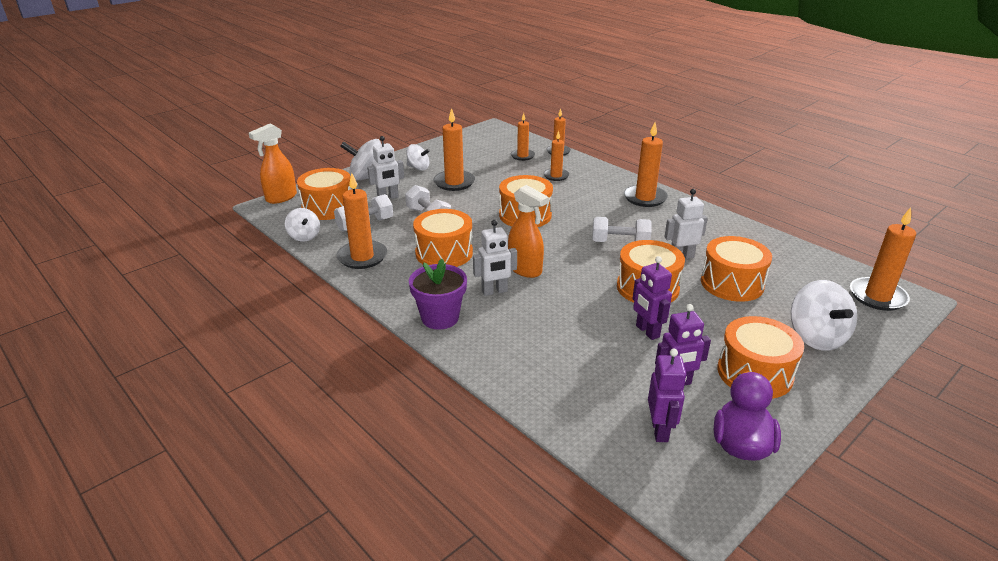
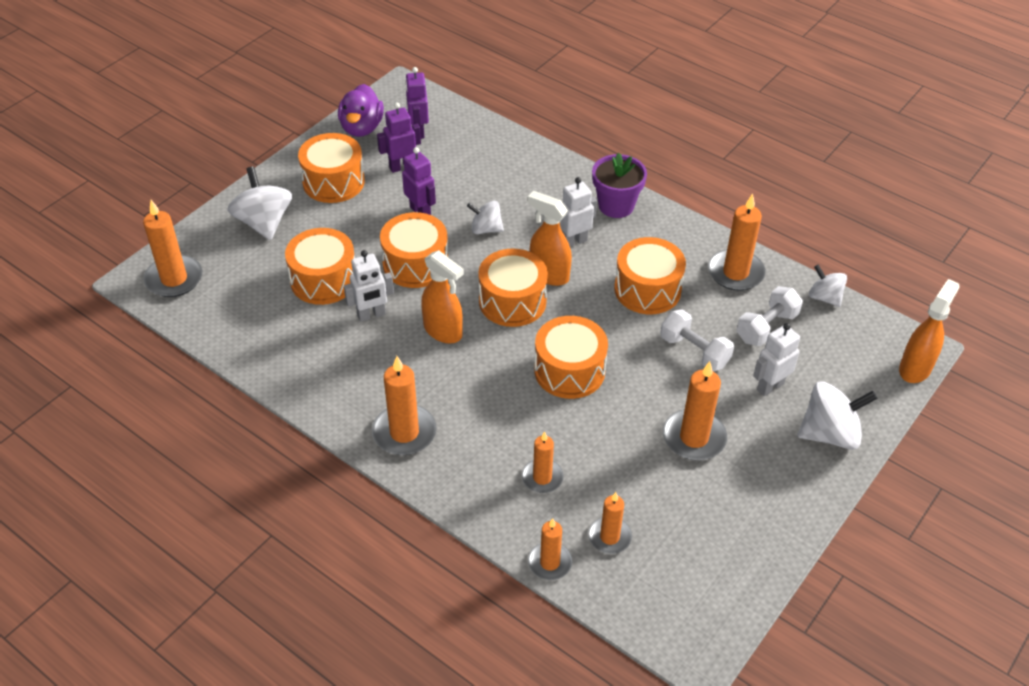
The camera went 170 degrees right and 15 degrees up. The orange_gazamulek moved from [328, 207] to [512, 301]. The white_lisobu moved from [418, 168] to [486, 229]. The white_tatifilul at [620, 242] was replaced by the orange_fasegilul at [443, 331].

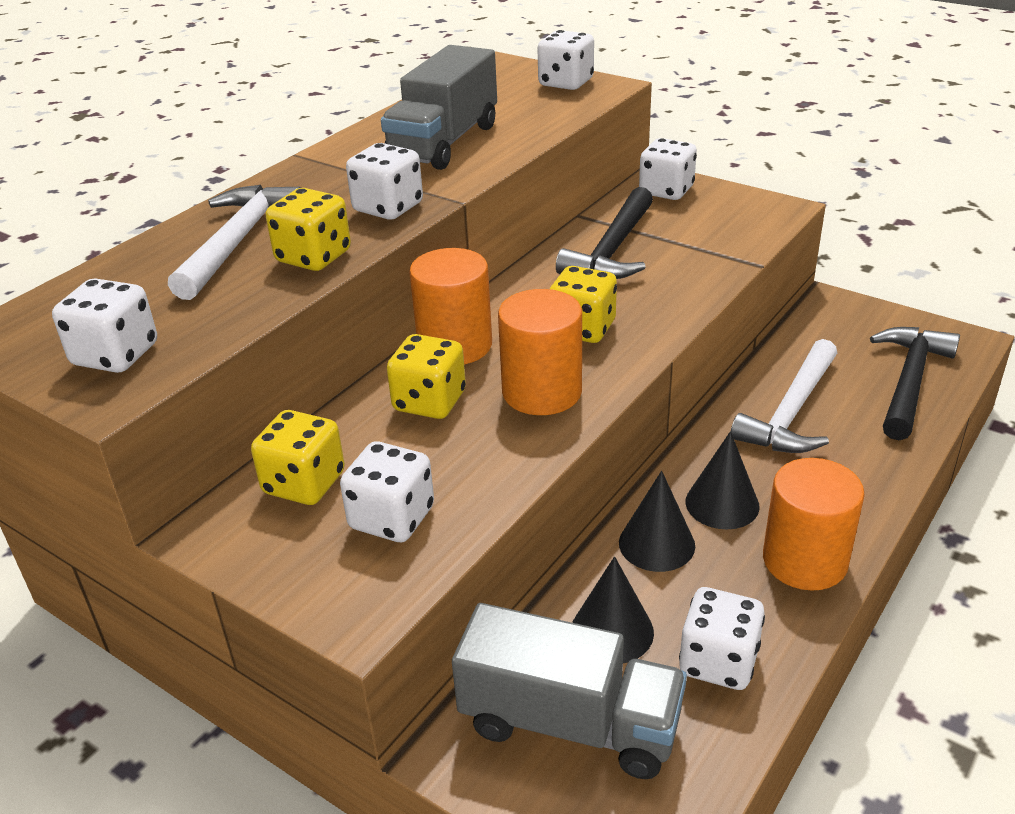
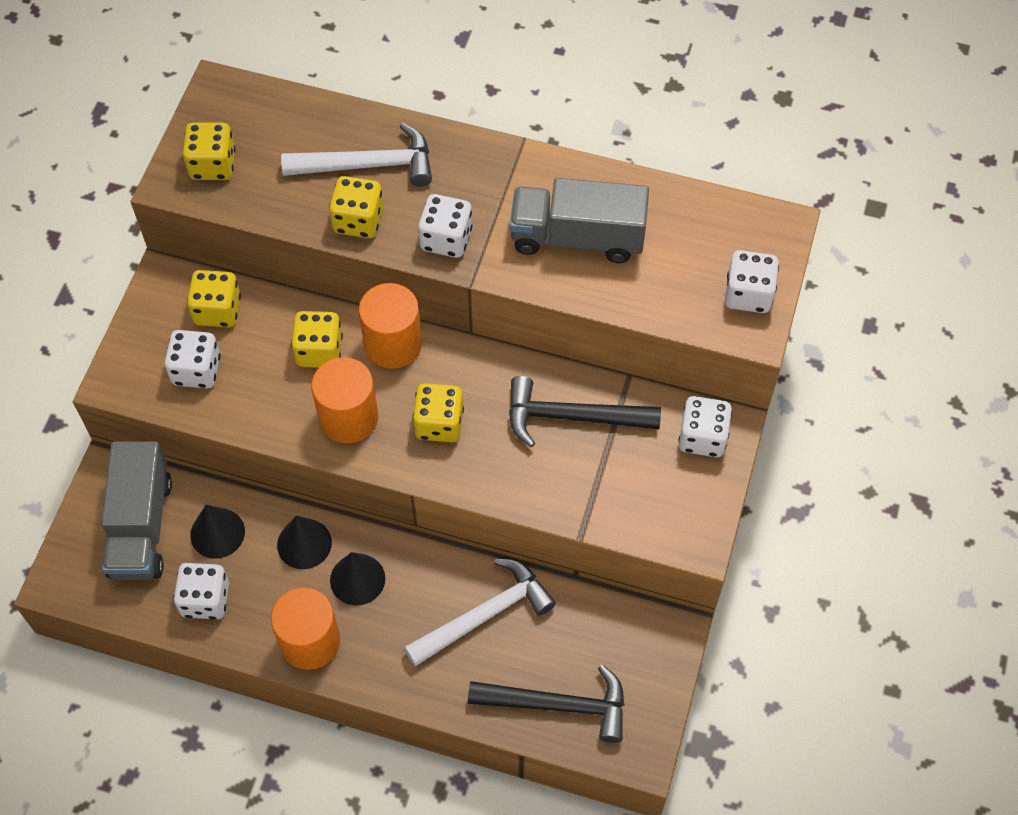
The camera went 70 degrees right and 25 degrees up. The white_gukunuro at [115, 355] became the yellow_gukunuro at [213, 165]. The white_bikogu at [791, 412] turned 135 degrees clockwise.

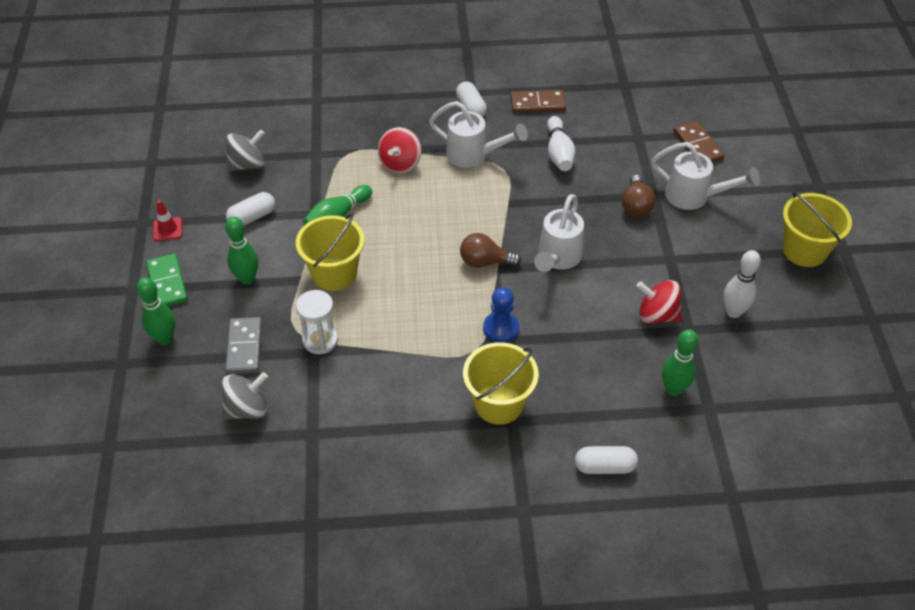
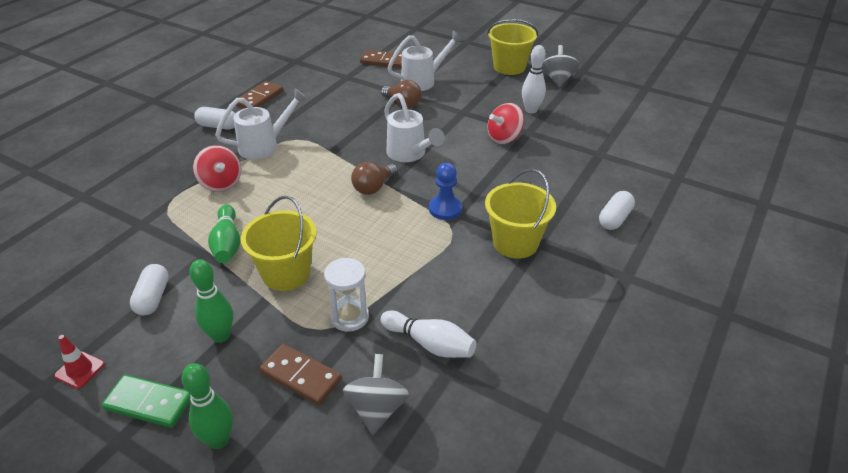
The camera went 55 degrees left and 10 degrees down. The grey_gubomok at [244, 347] became the brown_gubomok at [300, 376]. The grey_lisobu moved from [247, 165] to [558, 80]. The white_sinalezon moved from [559, 153] to [430, 344]. The green_sinalezon at [673, 389] disappeared.

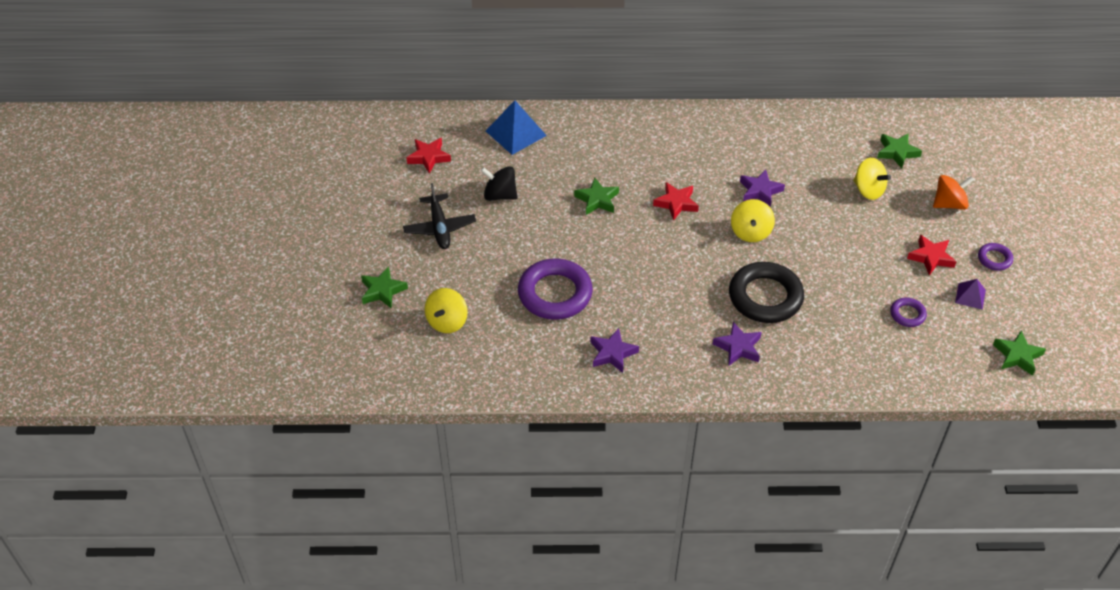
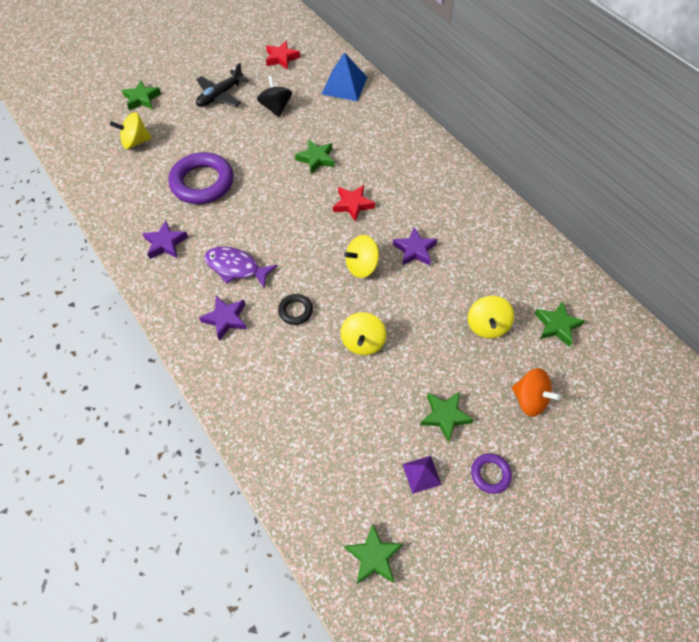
The camera went 55 degrees right and 10 degrees up. The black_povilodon at [765, 297] changed to 0.47 times the size. The purple_povilodon at [907, 314] disappeared. The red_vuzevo at [931, 257] became the green_vuzevo at [445, 416]. The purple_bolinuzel at [236, 267] appeared. The yellow_lisobu at [363, 342] appeared.

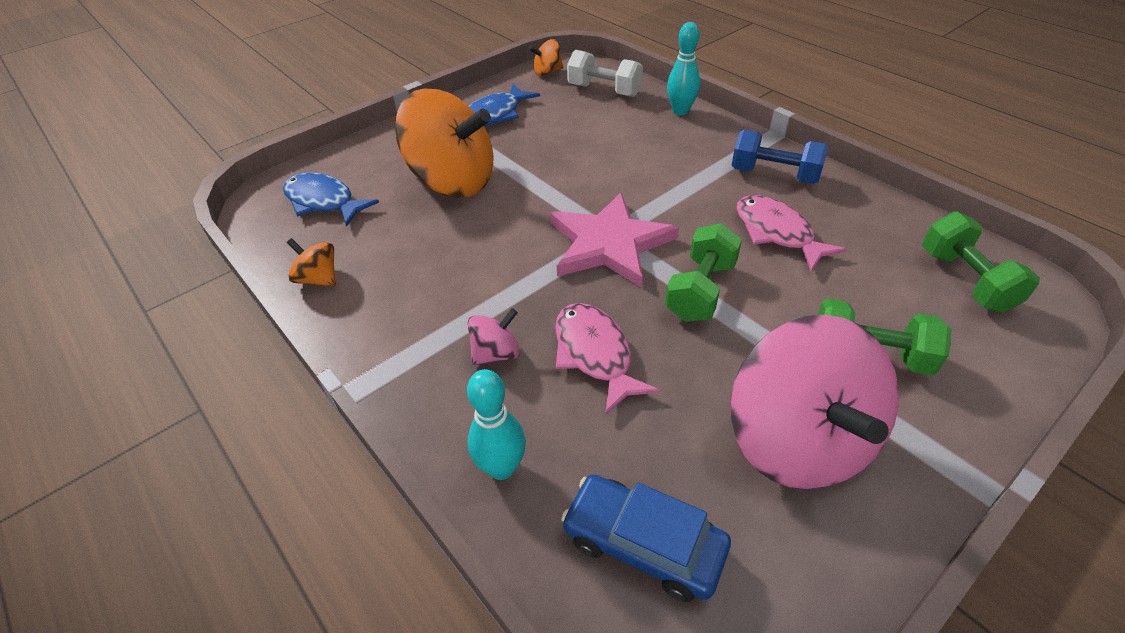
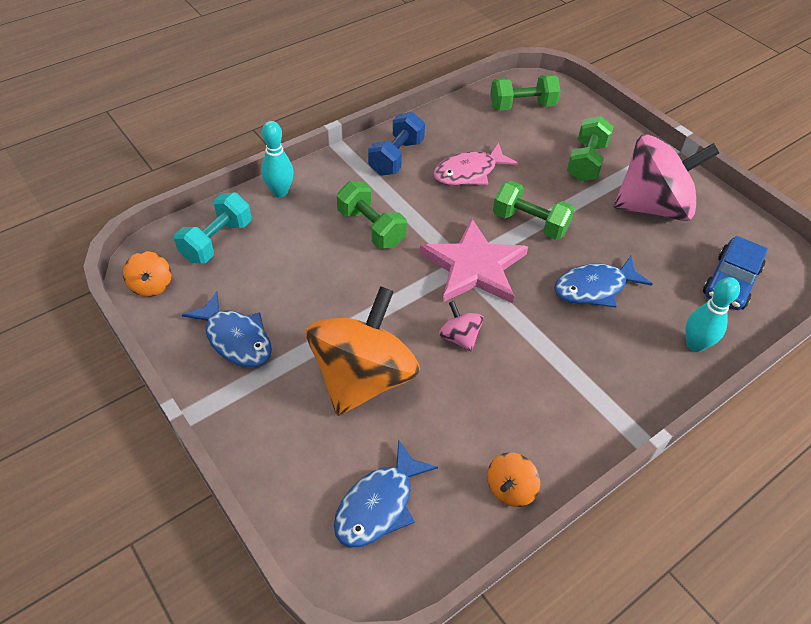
The camera went 90 degrees left and 5 degrees up. The pink_lisobu moved from [496, 353] to [459, 337]. The pink_bolinuzel at [595, 354] became the blue_bolinuzel at [594, 288]. The white_tatifilul at [604, 90] became the turquoise_tatifilul at [217, 241]. The green_tatifilul at [371, 228] appeared.

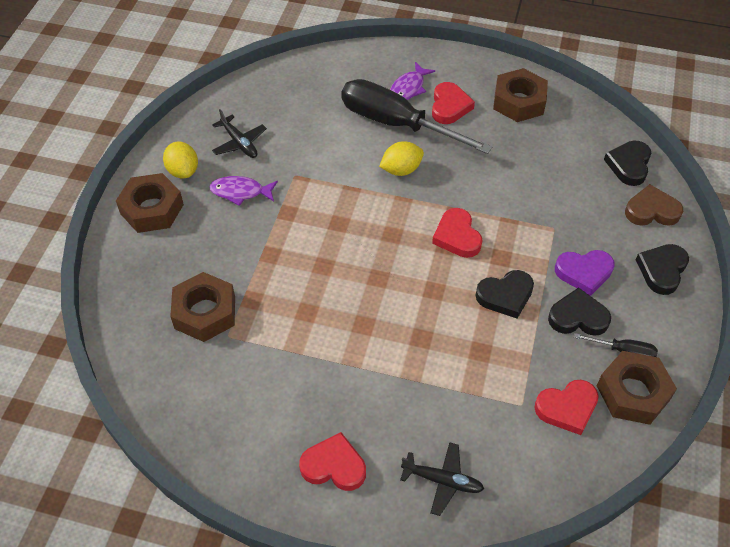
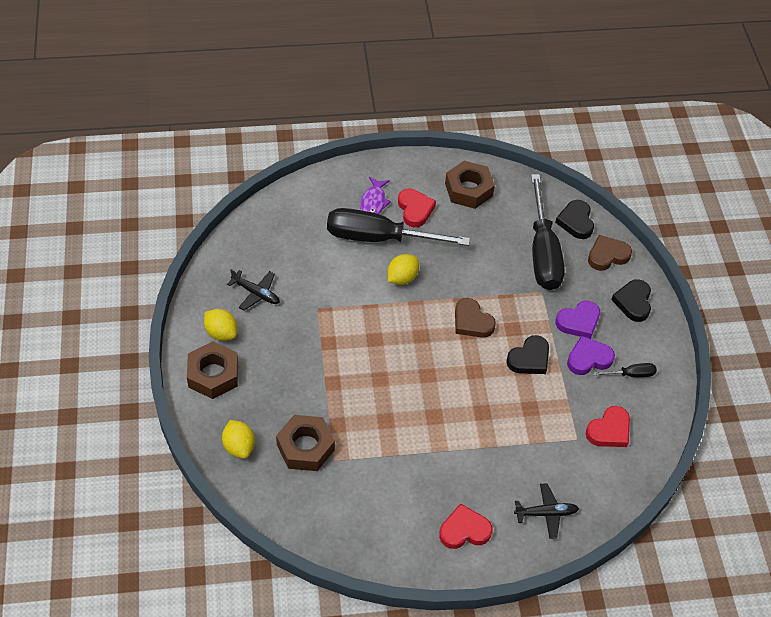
The camera went 25 degrees left and 0 degrees up. The purple_bolinuzel at [240, 192] disappeared. The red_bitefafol at [457, 236] became the brown_bitefafol at [472, 321]. The black_bitefafol at [578, 317] became the purple_bitefafol at [588, 358]. The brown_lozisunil at [633, 393] disappeared. The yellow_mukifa at [239, 446] appeared. The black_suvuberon at [543, 252] appeared.

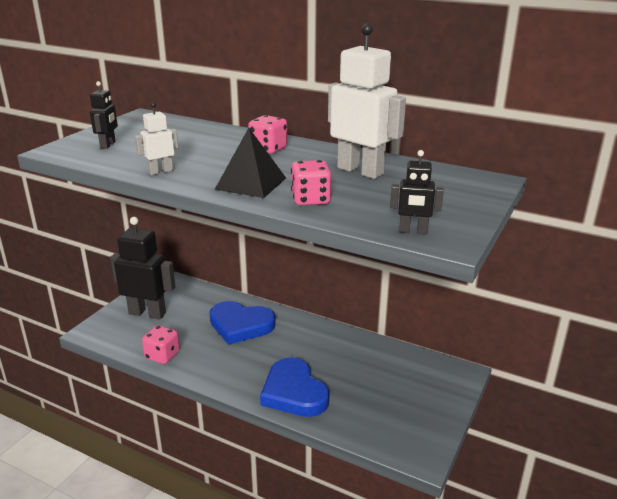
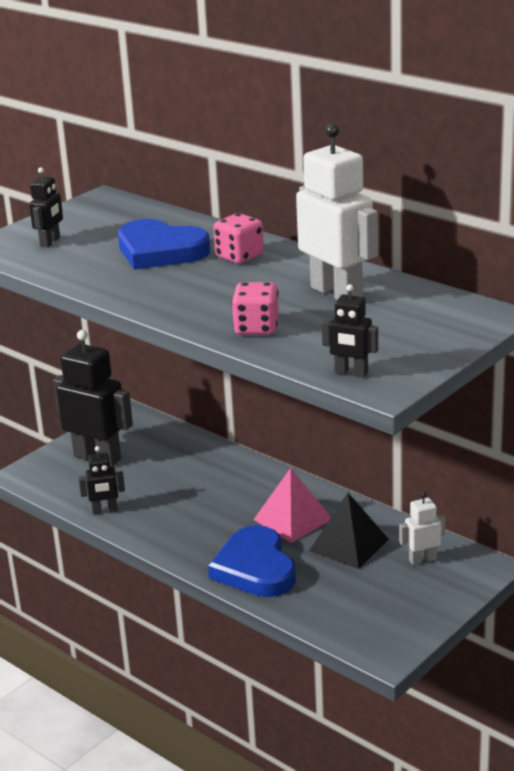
The camera went 15 degrees right and 0 degrees up. The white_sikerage moved from [160, 171] to [422, 559]. The pink_gukunuro at [162, 355] was replaced by the black_sikerage at [105, 511]. The blue_bitefafol moved from [240, 325] to [160, 251]. The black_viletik moved from [251, 183] to [348, 545]. The pink_viletik at [293, 519] appeared.

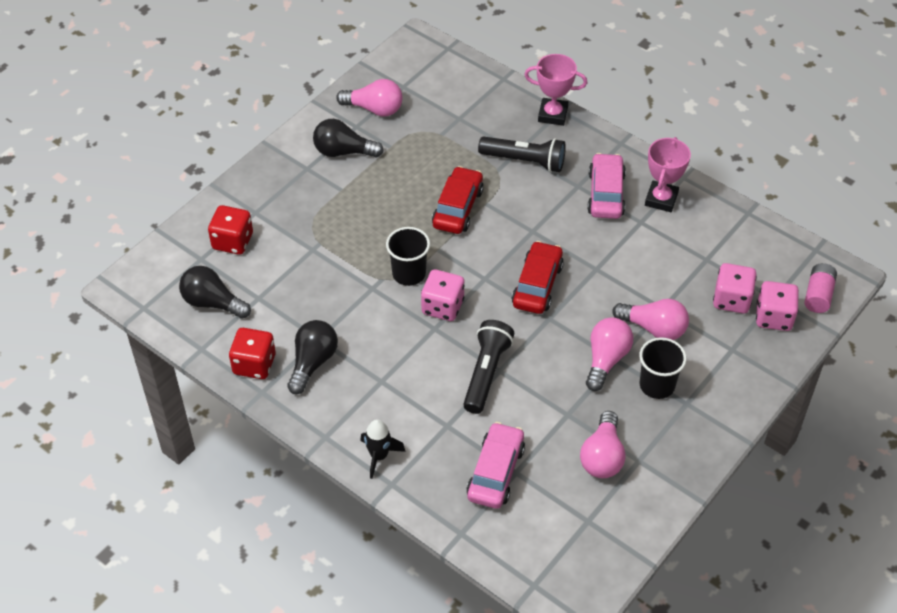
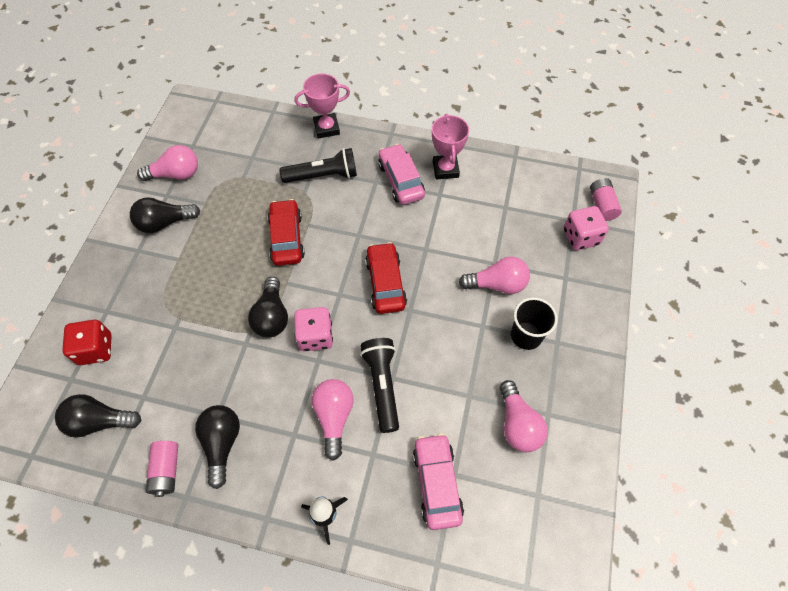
The camera went 25 degrees left and 10 degrees up. The red_gukunuro at [254, 364] was replaced by the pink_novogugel at [166, 470]. The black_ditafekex at [409, 274] was replaced by the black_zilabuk at [272, 316]. The pink_zilabuk moved from [606, 359] to [334, 417]. The pink_gukunuro at [731, 300] disappeared.

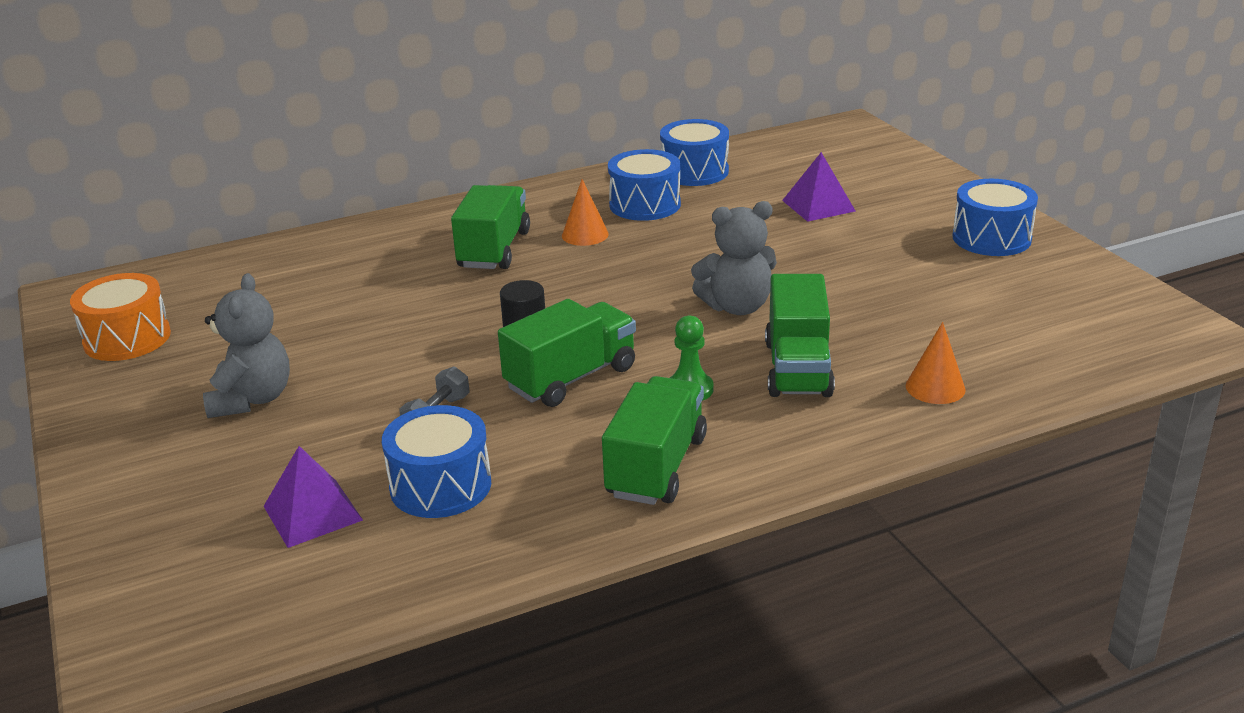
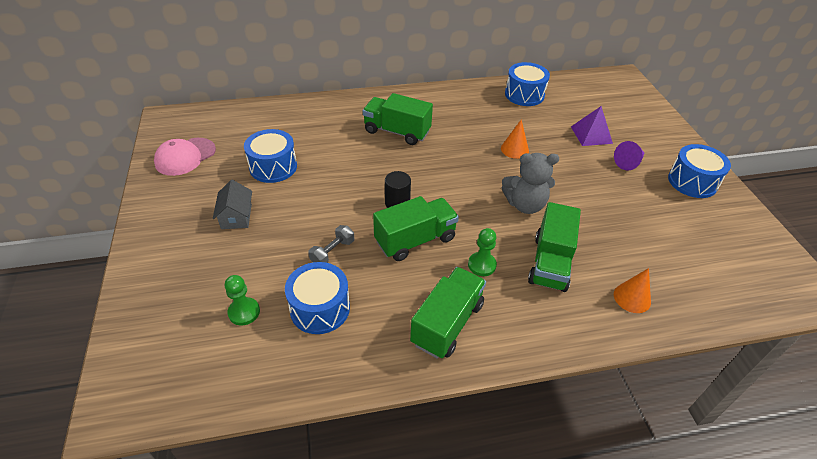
The camera went 10 degrees right and 15 degrees up. The orange_gazamulek at [127, 338] was replaced by the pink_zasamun at [185, 157]. The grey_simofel at [252, 399] was replaced by the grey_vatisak at [236, 216]. The purple_viletik at [312, 513] was replaced by the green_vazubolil at [244, 312]. The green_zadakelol at [494, 250] turned 90 degrees counterclockwise. The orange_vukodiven moved from [585, 235] to [514, 149]. The blue_gazamulek moved from [645, 205] to [273, 167]. The purple_vukodiven at [629, 162] appeared.

